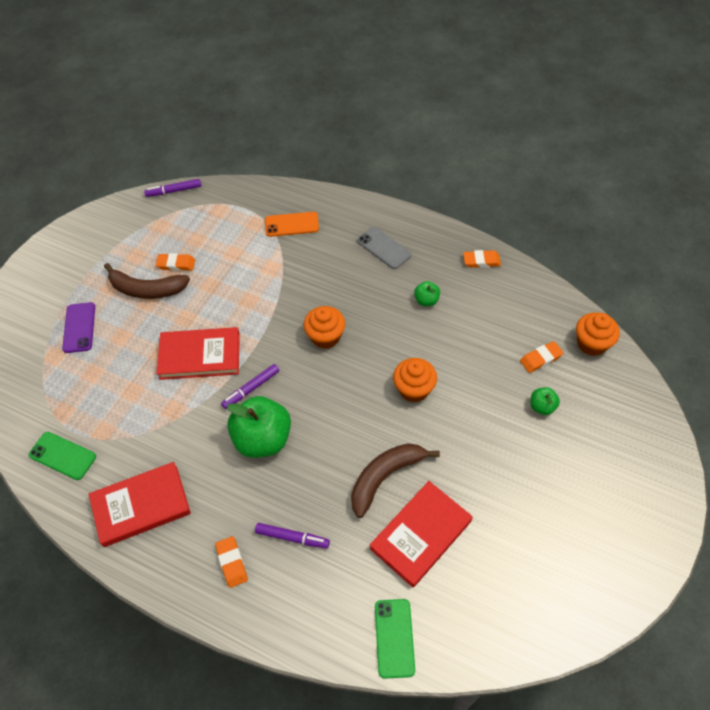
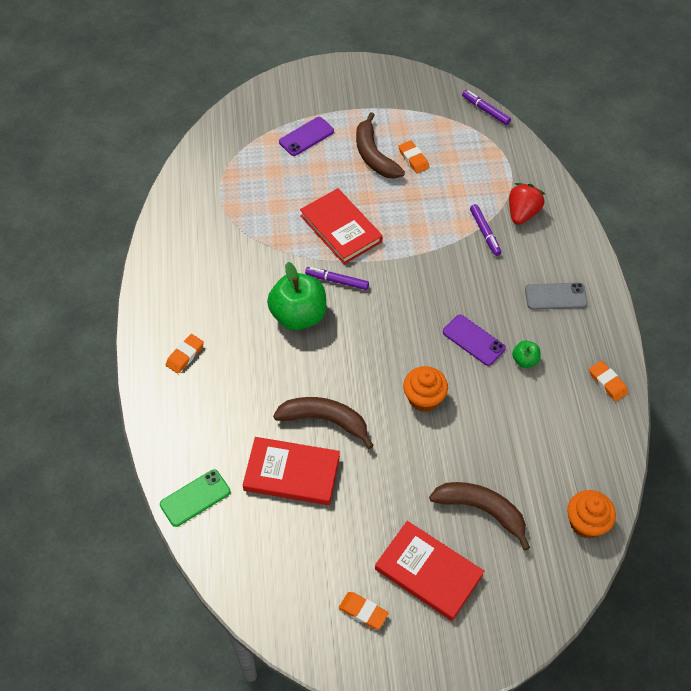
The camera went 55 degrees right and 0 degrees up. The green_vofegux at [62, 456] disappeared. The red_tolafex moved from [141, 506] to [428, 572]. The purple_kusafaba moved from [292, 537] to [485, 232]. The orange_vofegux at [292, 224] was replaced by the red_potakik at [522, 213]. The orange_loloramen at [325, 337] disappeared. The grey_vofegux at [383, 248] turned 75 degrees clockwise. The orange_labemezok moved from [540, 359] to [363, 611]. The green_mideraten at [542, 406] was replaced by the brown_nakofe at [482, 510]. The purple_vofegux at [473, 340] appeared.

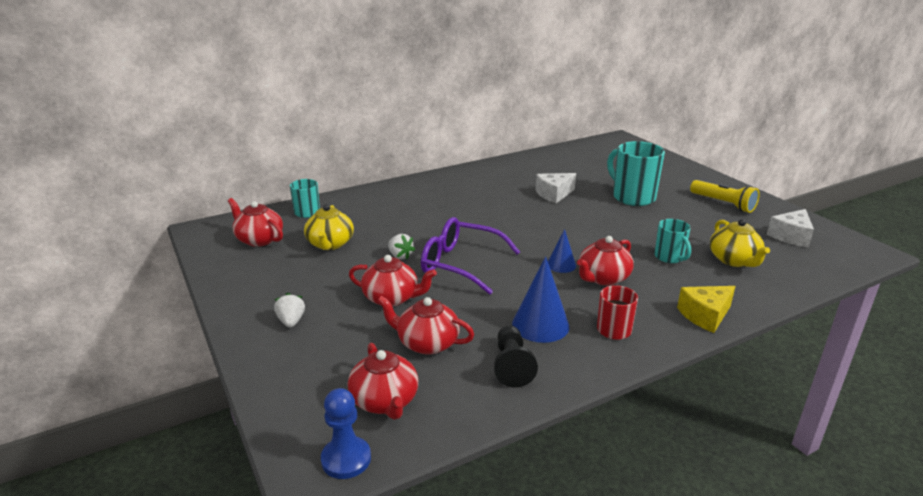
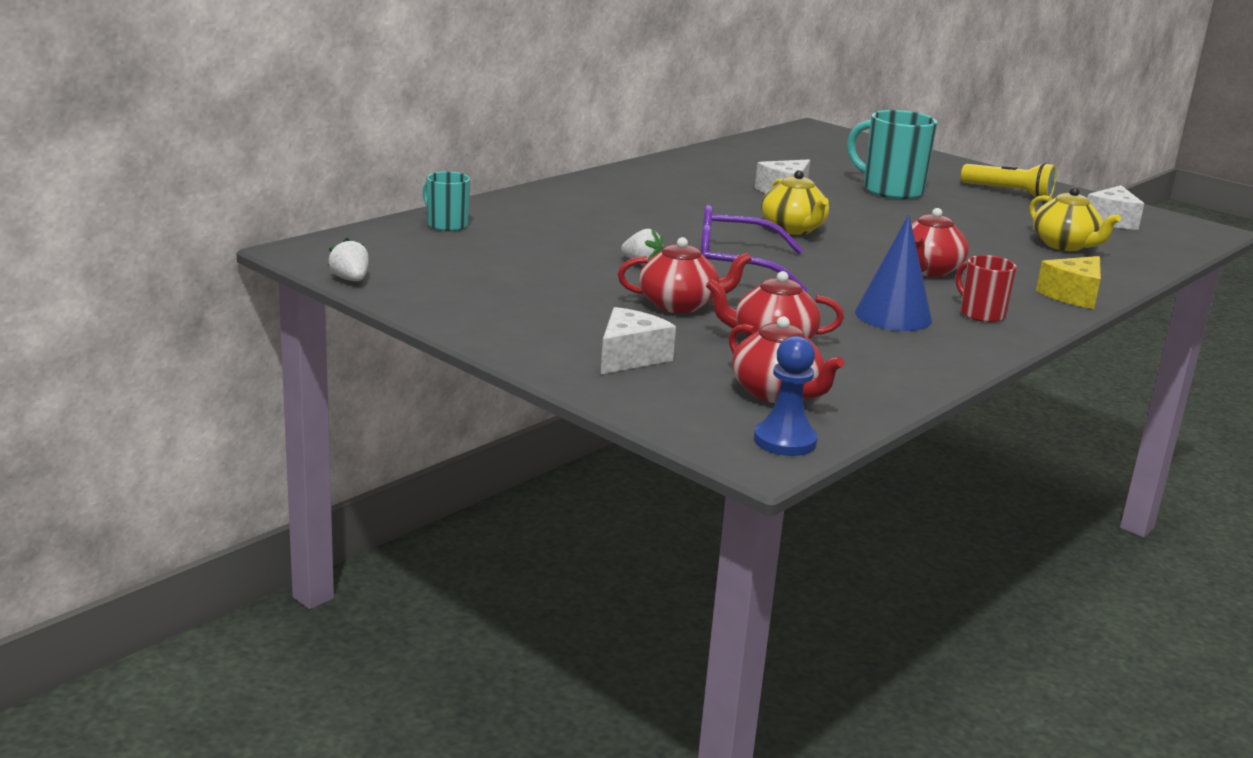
The camera went 20 degrees left and 5 degrees down. The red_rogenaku at [259, 239] disappeared. The white_potakik moved from [291, 321] to [350, 279]. The yellow_rogenaku moved from [330, 244] to [793, 229]. The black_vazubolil at [512, 365] disappeared. The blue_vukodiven at [561, 265] disappeared. The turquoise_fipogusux at [669, 257] disappeared. The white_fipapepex at [630, 357] appeared.

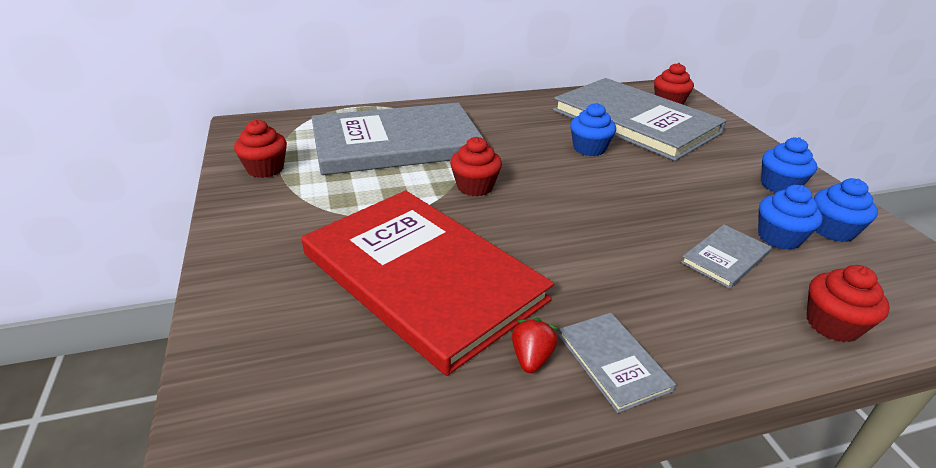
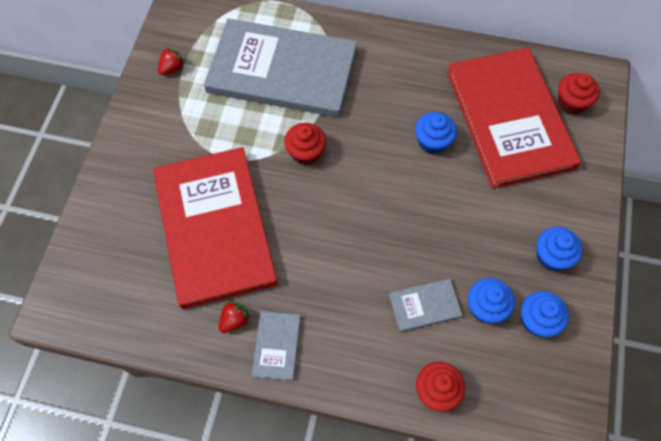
The camera went 30 degrees right and 30 degrees up. The red_loloramen at [265, 169] was replaced by the red_potakik at [172, 68]. The grey_tolafex at [635, 121] became the red_tolafex at [509, 119].

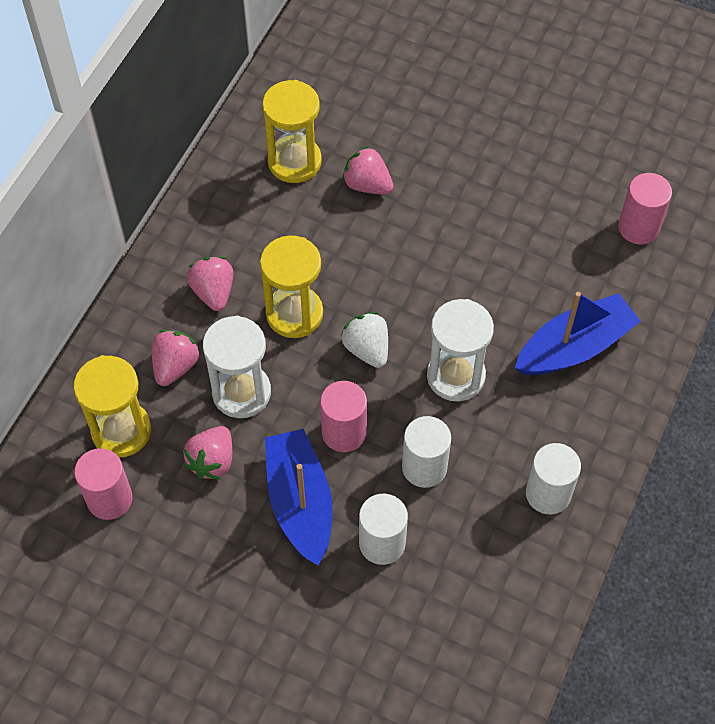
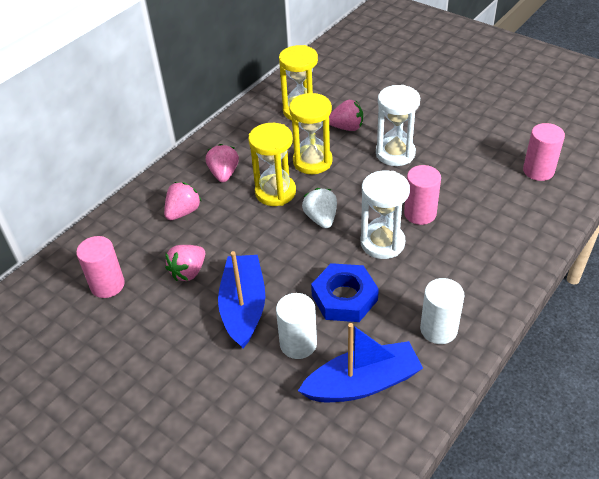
The camera went 15 degrees right and 15 degrees down. The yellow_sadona moved from [121, 431] to [312, 161]. The white_sadona moved from [241, 392] to [395, 153]. The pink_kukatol moved from [344, 432] to [420, 213]. The pink_potakik at [367, 185] turned 135 degrees clockwise. The white_kukatol at [424, 467] was replaced by the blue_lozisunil at [344, 298]. The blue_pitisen moved from [574, 347] to [362, 383].

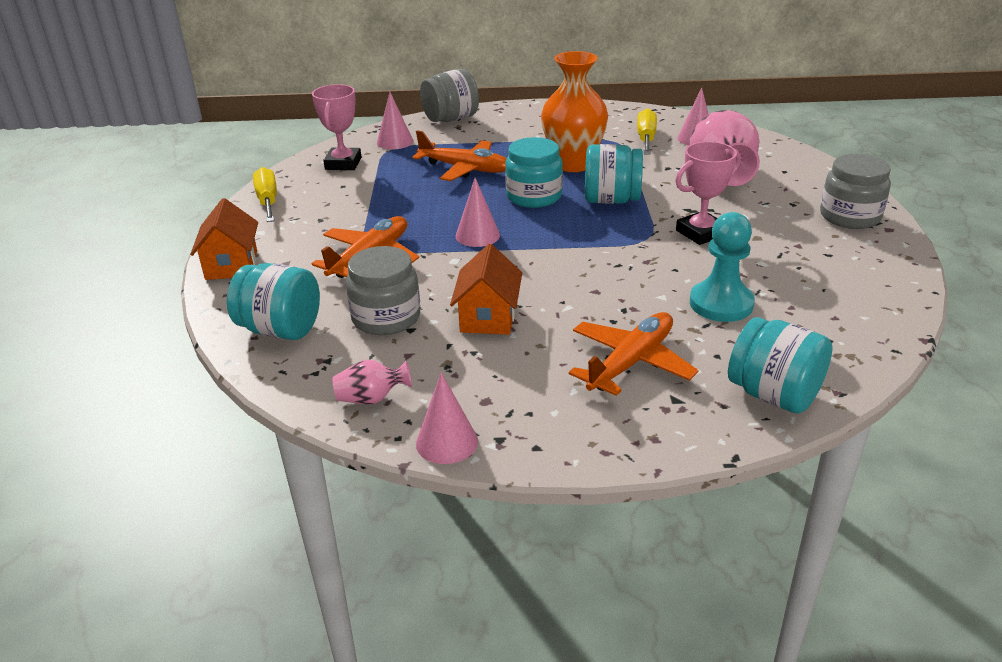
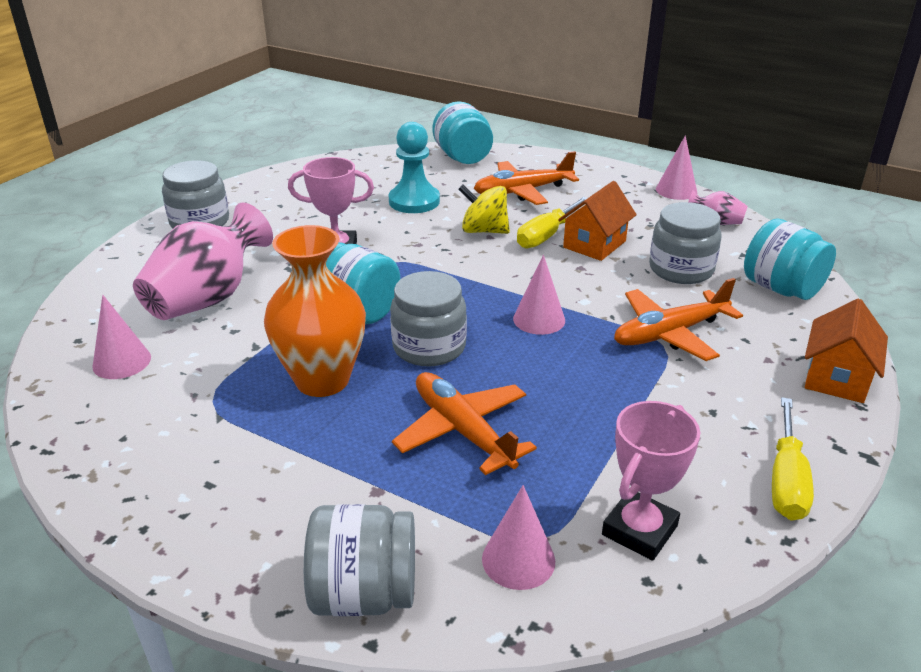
The camera went 150 degrees left and 0 degrees up. The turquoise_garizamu at [534, 196] became the grey_garizamu at [429, 347]. The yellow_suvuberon moved from [646, 139] to [546, 235]. The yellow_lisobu at [484, 231] appeared.

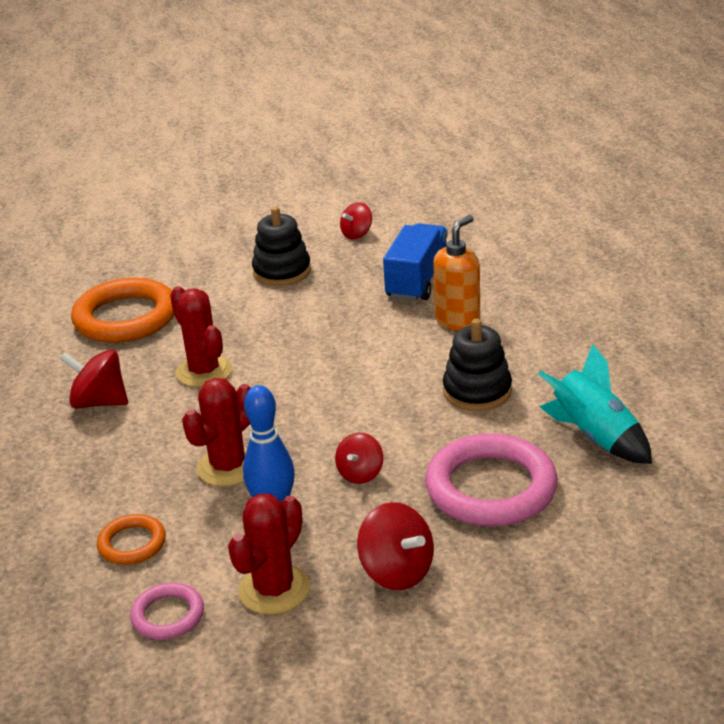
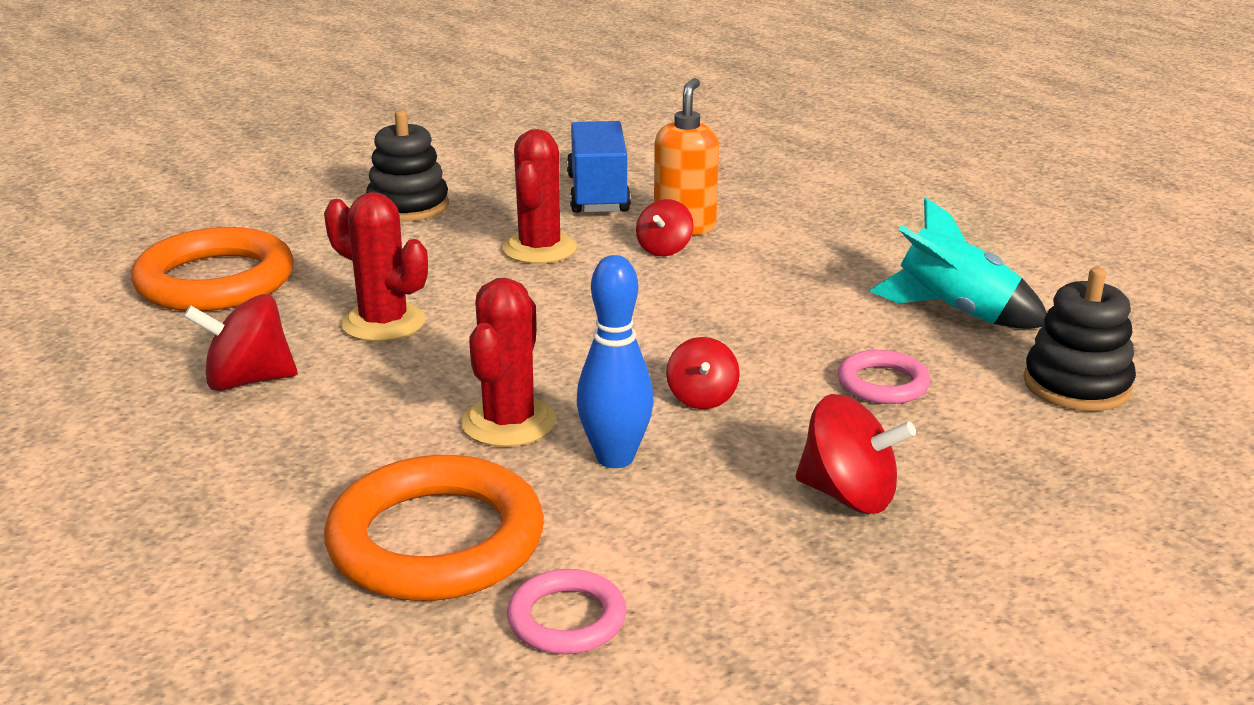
The camera went 25 degrees left and 5 degrees down. The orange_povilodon at [132, 543] changed to 1.97 times the size. The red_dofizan moved from [274, 590] to [539, 249]. The red_lisobu moved from [357, 234] to [664, 249]. The pink_povilodon at [491, 488] changed to 0.51 times the size. The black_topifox moved from [477, 391] to [1076, 385].

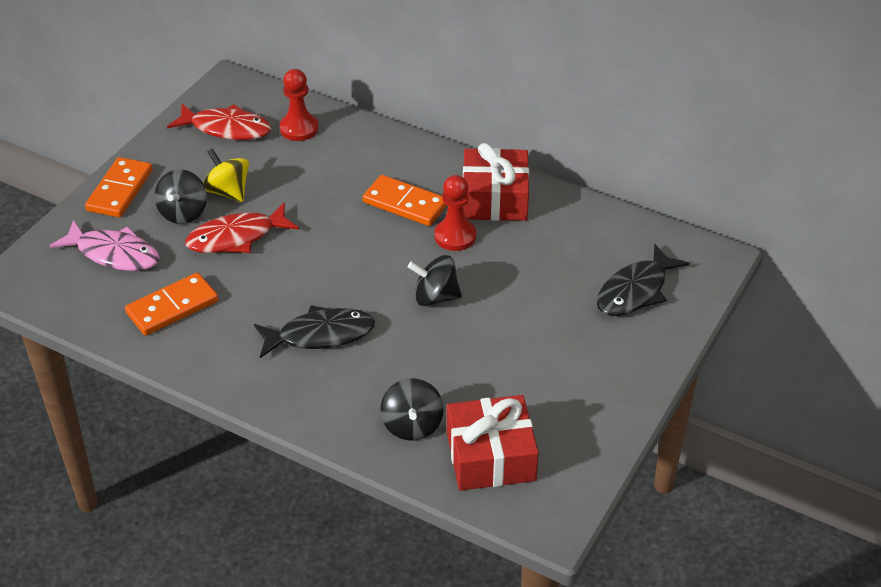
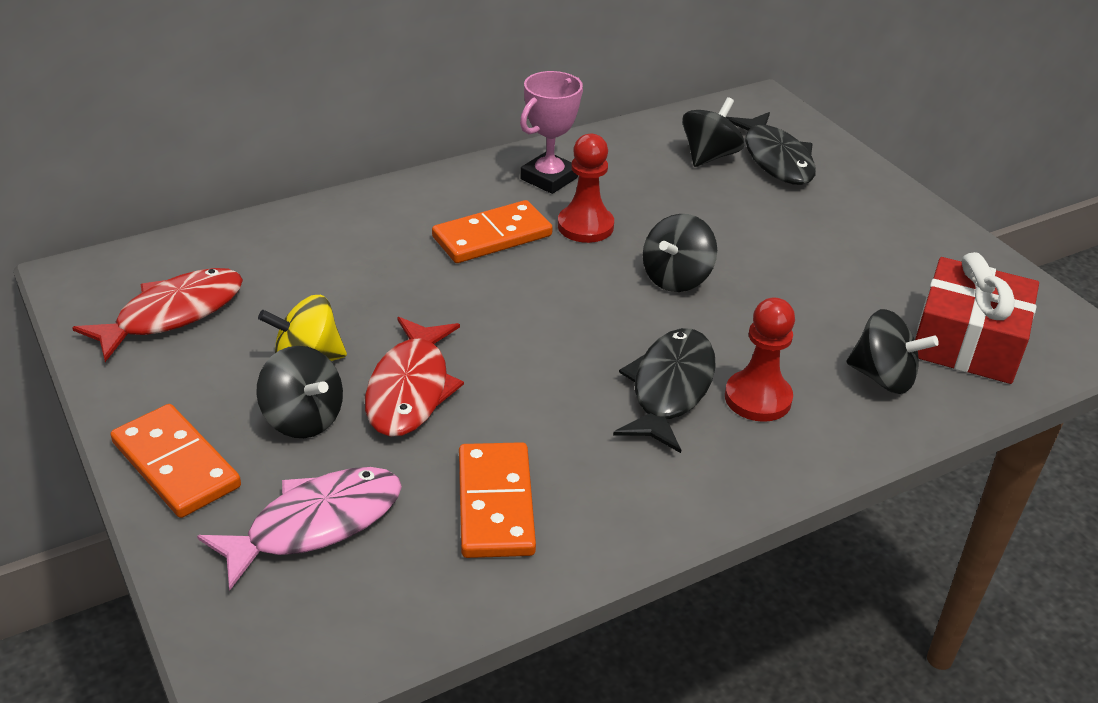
The camera went 60 degrees left and 5 degrees down. The red_vazubolil moved from [299, 128] to [758, 398]. The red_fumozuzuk at [494, 198] was replaced by the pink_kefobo at [549, 178]. The black_lisobu at [709, 156] appeared.

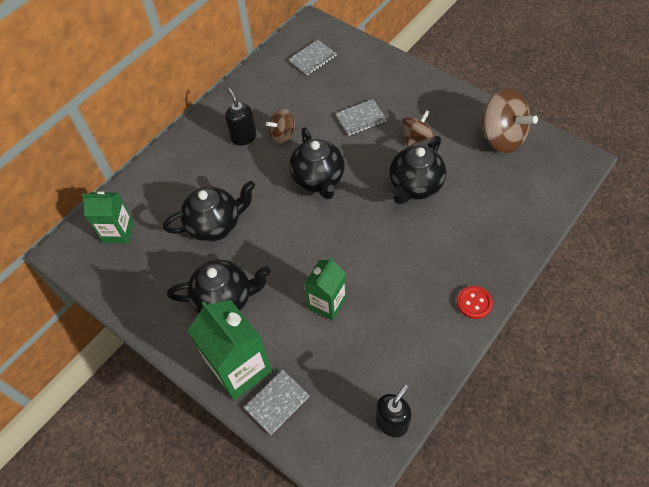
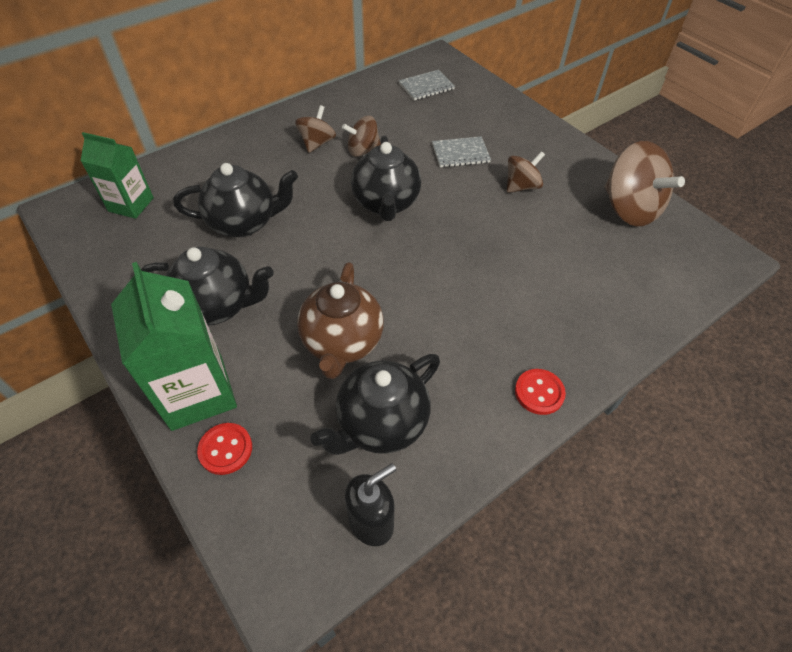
The camera went 10 degrees right and 5 degrees down. The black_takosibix at [243, 137] was replaced by the brown_lisobu at [317, 143]. The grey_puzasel at [277, 402] was replaced by the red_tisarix at [225, 449]. The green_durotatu at [327, 303] was replaced by the brown_rogenaku at [342, 343]. The black_rogenaku moved from [415, 186] to [381, 423].

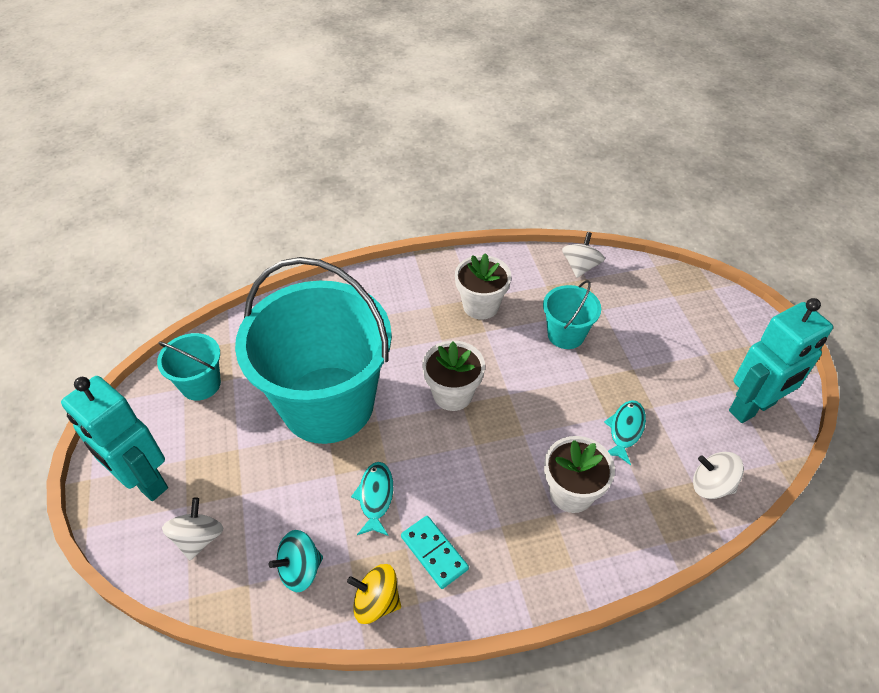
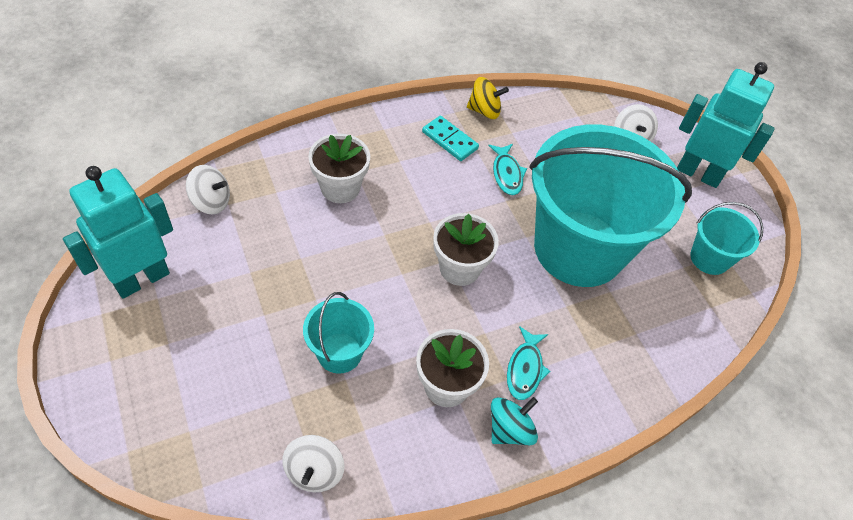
The camera went 165 degrees right and 5 degrees up. The turquoise_lisobu moved from [300, 570] to [510, 429]. The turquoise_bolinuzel moved from [625, 430] to [525, 369].

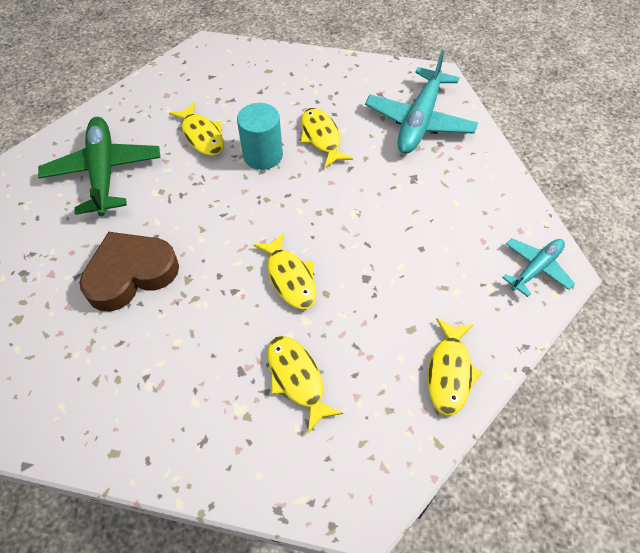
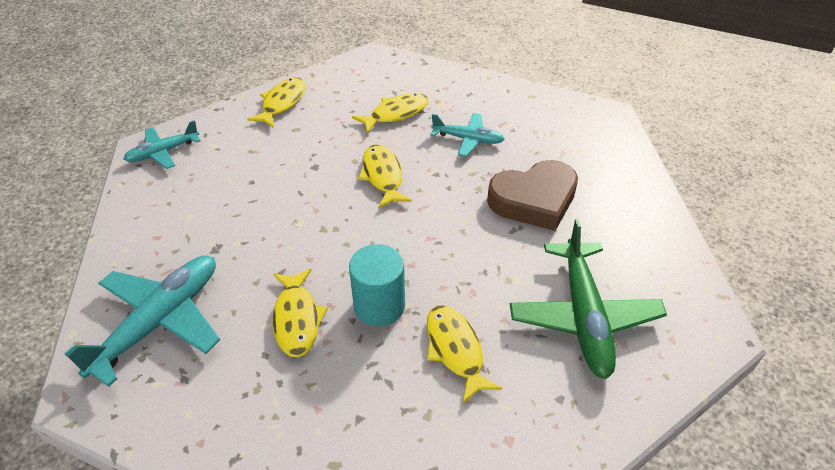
The camera went 170 degrees left and 10 degrees down. The yellow_bolinuzel at [297, 379] turned 105 degrees counterclockwise. The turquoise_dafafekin at [468, 139] appeared.

